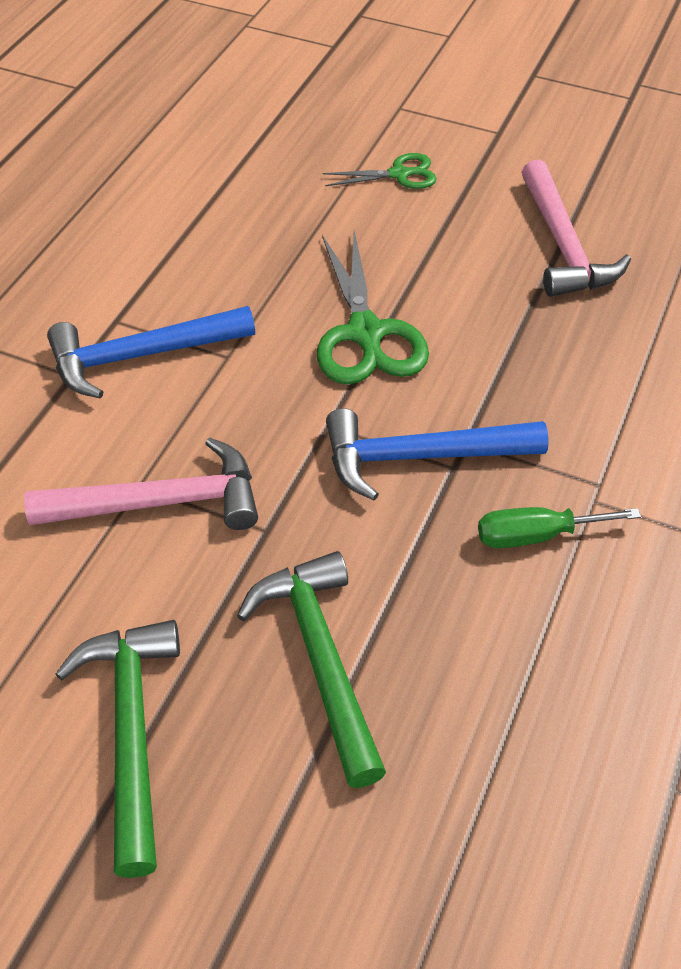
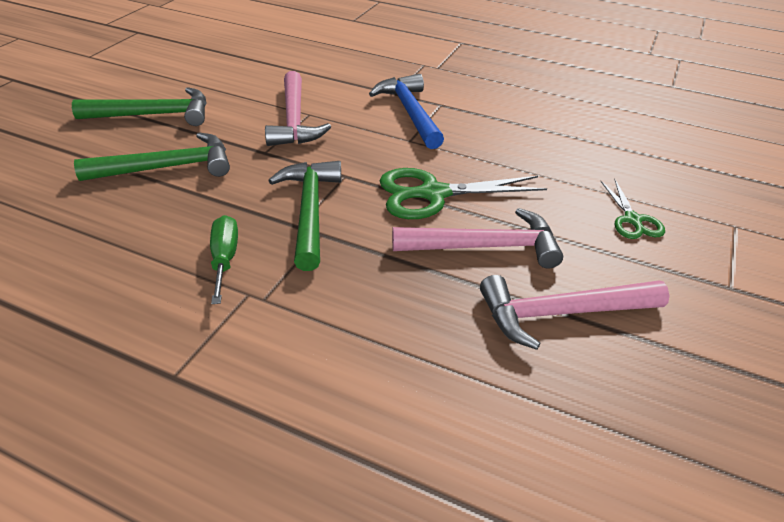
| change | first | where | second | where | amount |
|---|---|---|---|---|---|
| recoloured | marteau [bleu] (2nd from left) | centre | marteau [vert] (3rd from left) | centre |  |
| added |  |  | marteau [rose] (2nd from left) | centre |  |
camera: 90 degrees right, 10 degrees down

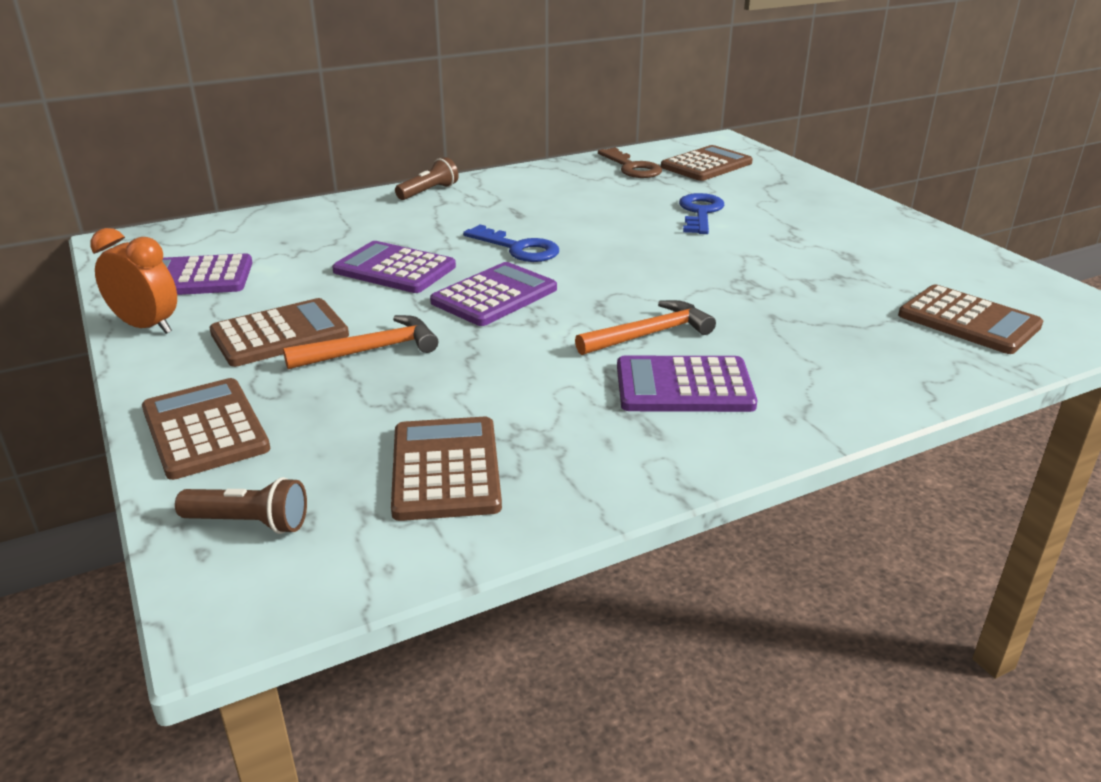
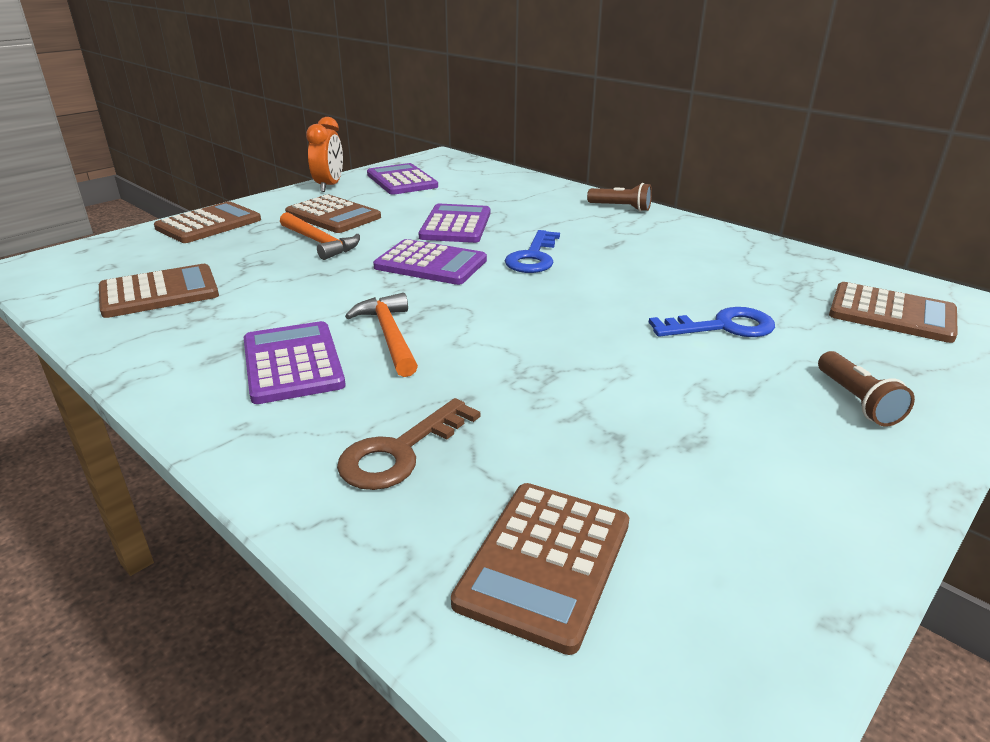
| change | first | where | second | where | amount |
|---|---|---|---|---|---|
| moved | clé [marron] | top centre |  | centre |  |
| turned | marteau [orange] (2nd from left) | centre |  | centre | 150 degrees counterclockwise |
| moved | lampe de poche [marron] (1st from left in the first image) | middle left | lampe de poche [marron] (2nd from left) | middle right |  |
camera: 70 degrees right, 0 degrees up

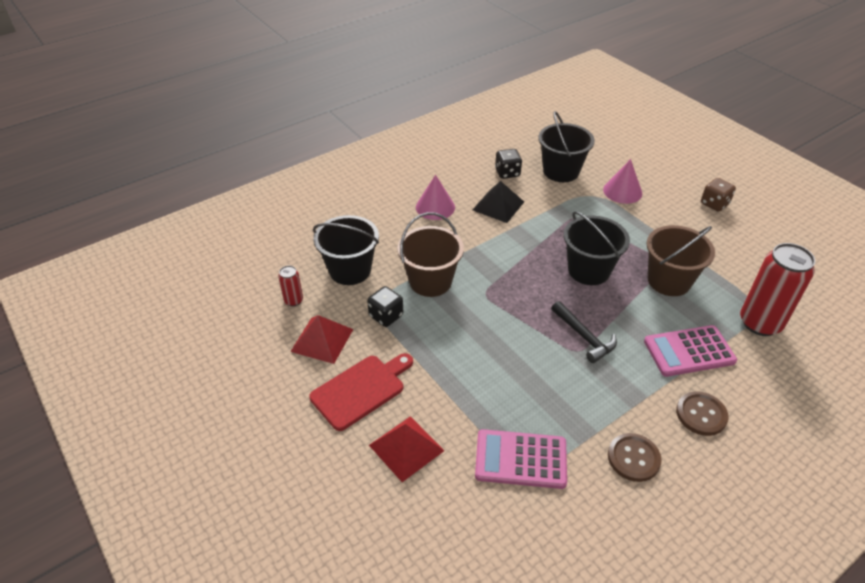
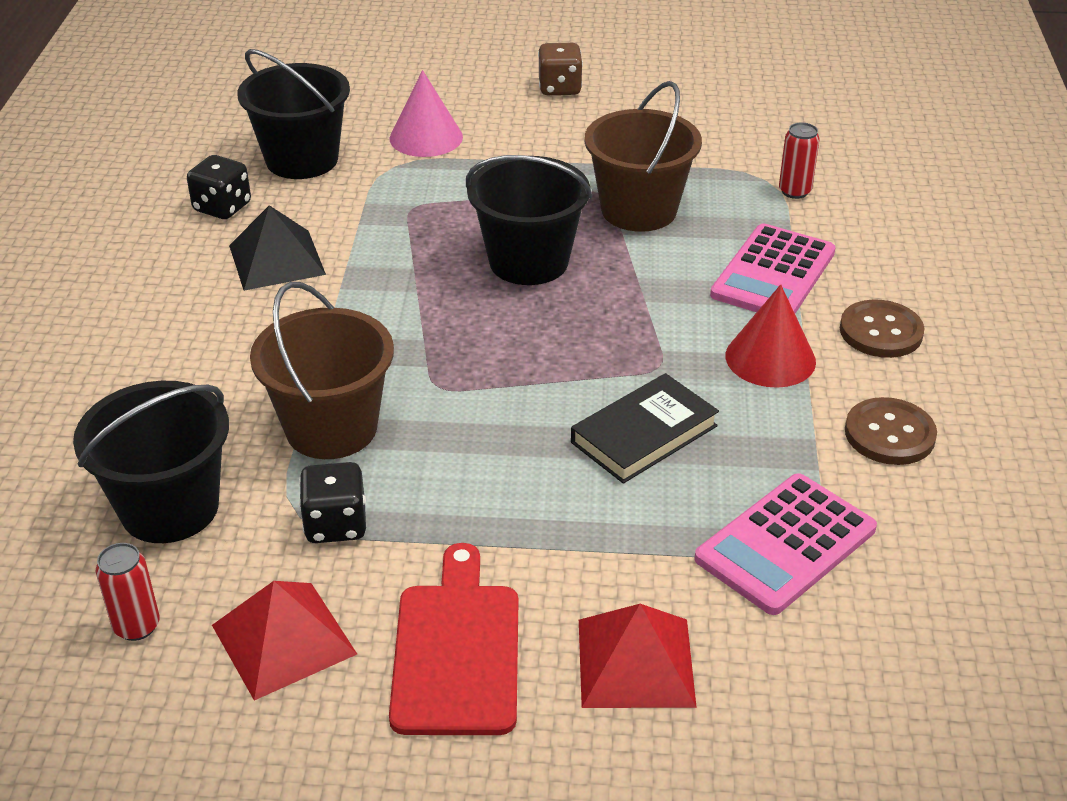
| change | first | where | second | where | amount |
|---|---|---|---|---|---|
| removed | cône [rose] (1st from left) | centre |  |  |  |
| resized | canette [rouge] (2nd from left) | middle right |  | top right | x0.46 |
| removed | marteau [noir] | middle right |  |  |  |
| added |  |  | cône [rouge] | middle right |  |
| added |  |  | livre [noir] | centre |  |
camera: 50 degrees left, 5 degrees down

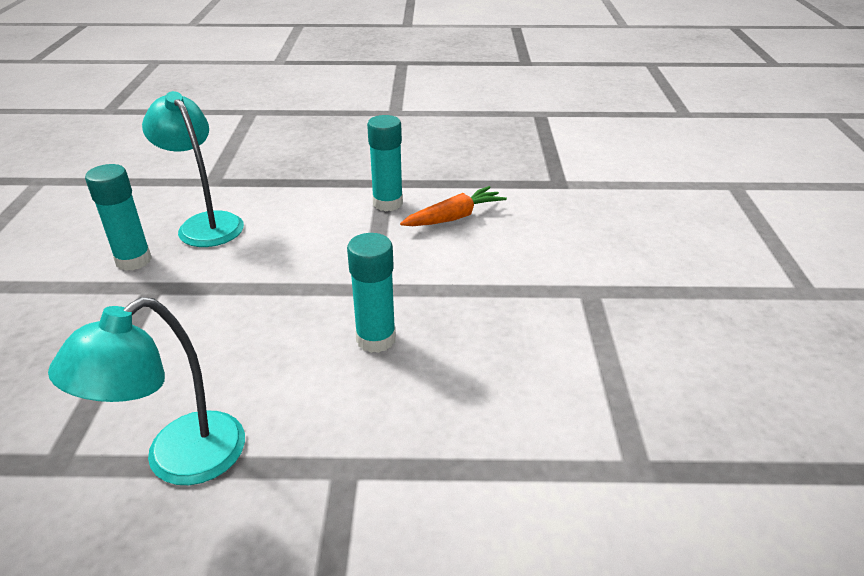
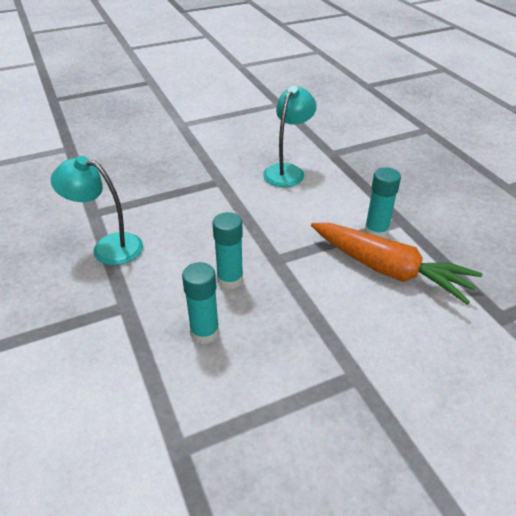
| change | first | where | second | where | amount |
|---|---|---|---|---|---|
| moved | bâton de colle [turquoise] (1st from left) | middle left |  | centre |  |
| resized | carotte [orange] | centre |  | middle right | x1.82 |
camera: 65 degrees right, 5 degrees up

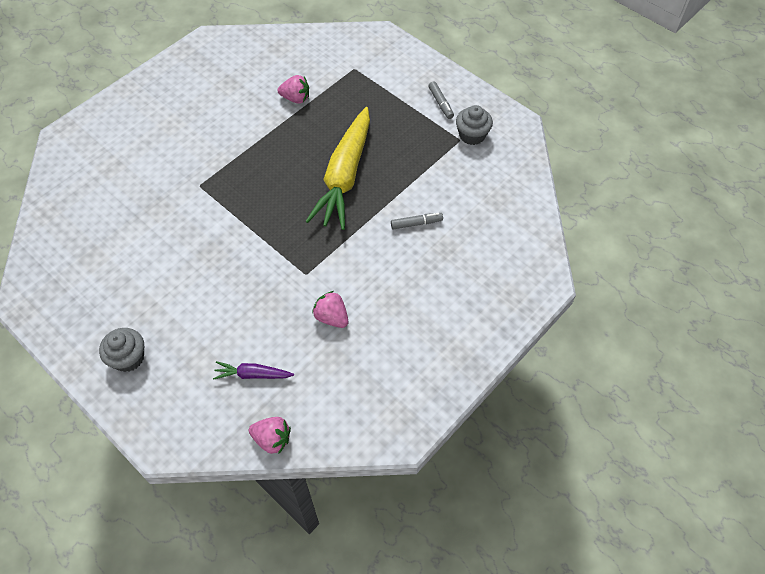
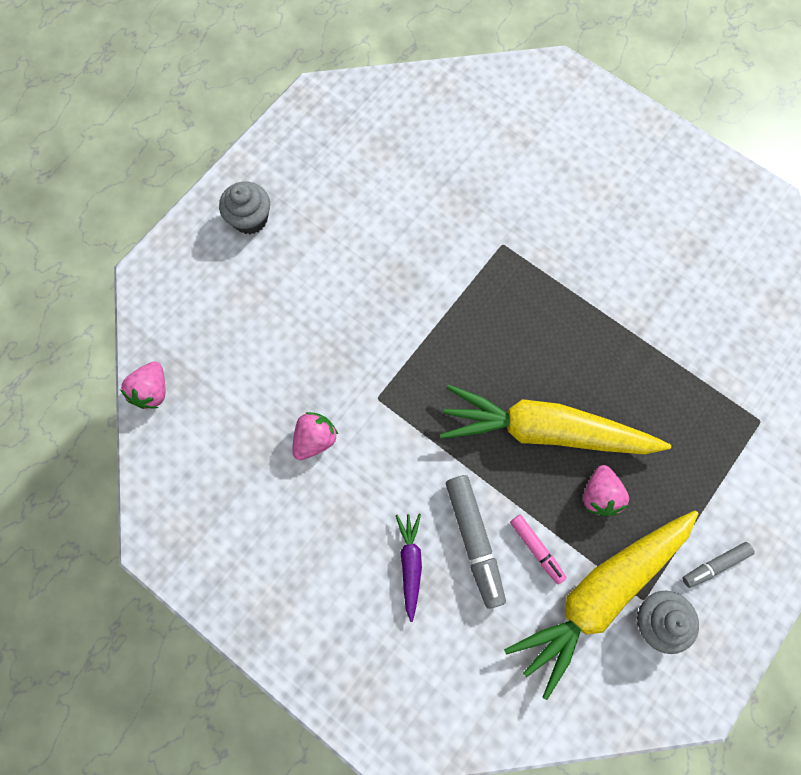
| change | first | where | second | where | amount |
|---|---|---|---|---|---|
| moved | fraise [rose] (2nd from left in the first image) | top centre | fraise [rose] (3rd from left) | middle right |  |
| resized | feutre [gris] (1st from left) | centre |  | bottom centre | x1.71 |
| moved | carotte [violet] | middle left |  | bottom centre |  |
| added |  |  | carotte [jaune] (2nd from left) | bottom right |  |
| added |  |  | feutre [rose] | bottom right |  |
camera: 85 degrees right, 15 degrees up

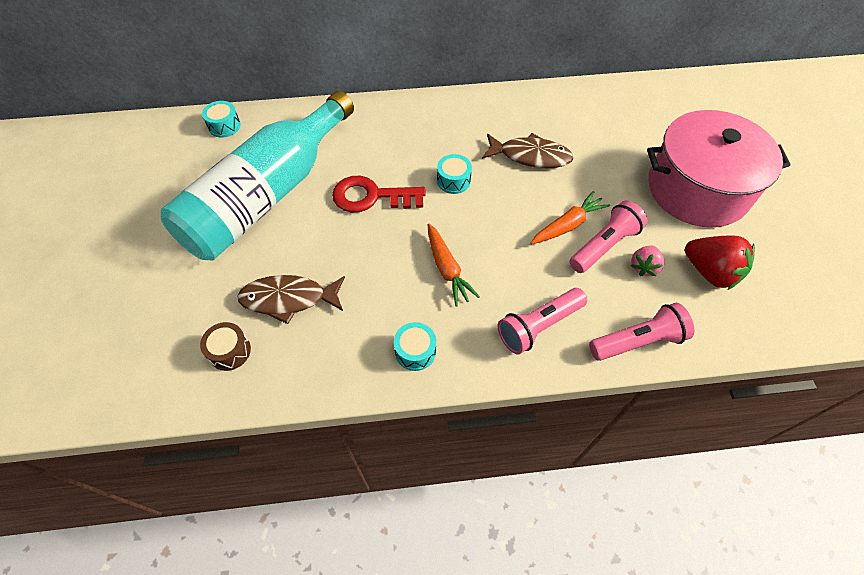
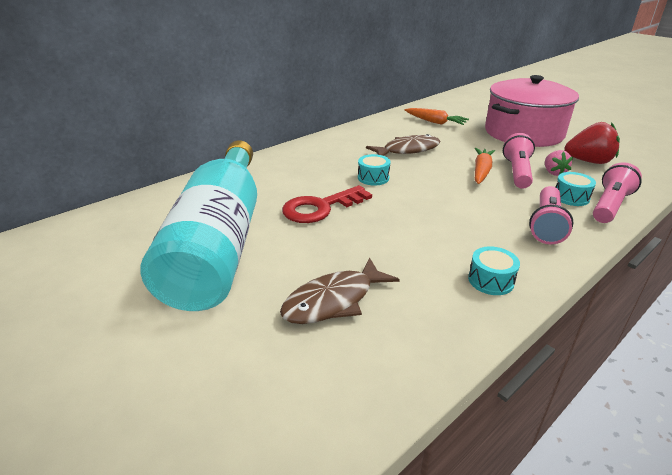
| change | first | where | second | where | amount |
|---|---|---|---|---|---|
| moved | tambour [turquoise] (1st from left in the first image) | top left | tambour [turquoise] (3rd from left) | middle right |  |
| moved | carotte [orange] (1st from left) | centre |  | top centre |  |
| removed | tambour [marron] | middle left |  |  |  |
camera: 35 degrees left, 25 degrees down

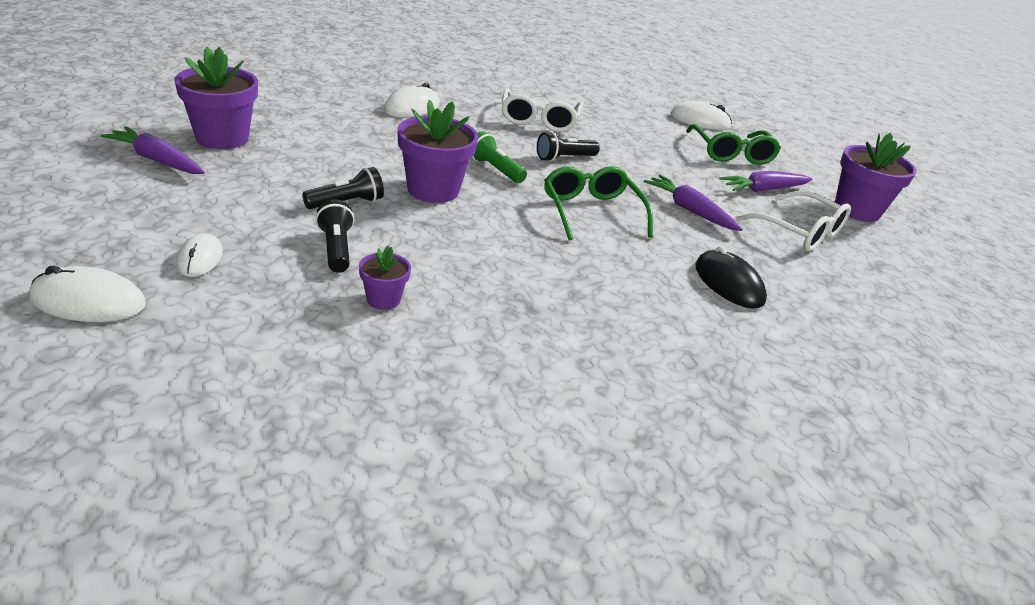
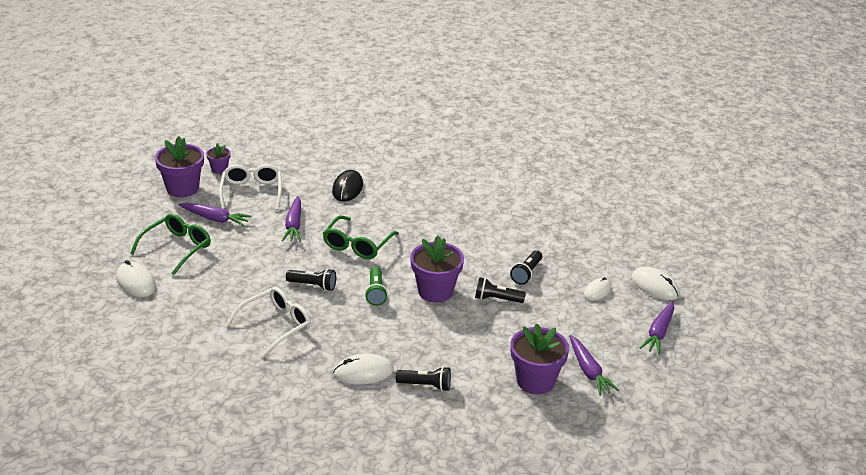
| change | first | where | second | where | amount |
|---|---|---|---|---|---|
| moved | pot de fleurs [violet] (2nd from left) | centre |  | top left |  |
| added |  |  | carotte [violet] (4th from left) | bottom right |  |
| added |  |  | lampe de poche [noir] (2nd from left) | bottom centre |  |
camera: 135 degrees left, 0 degrees up

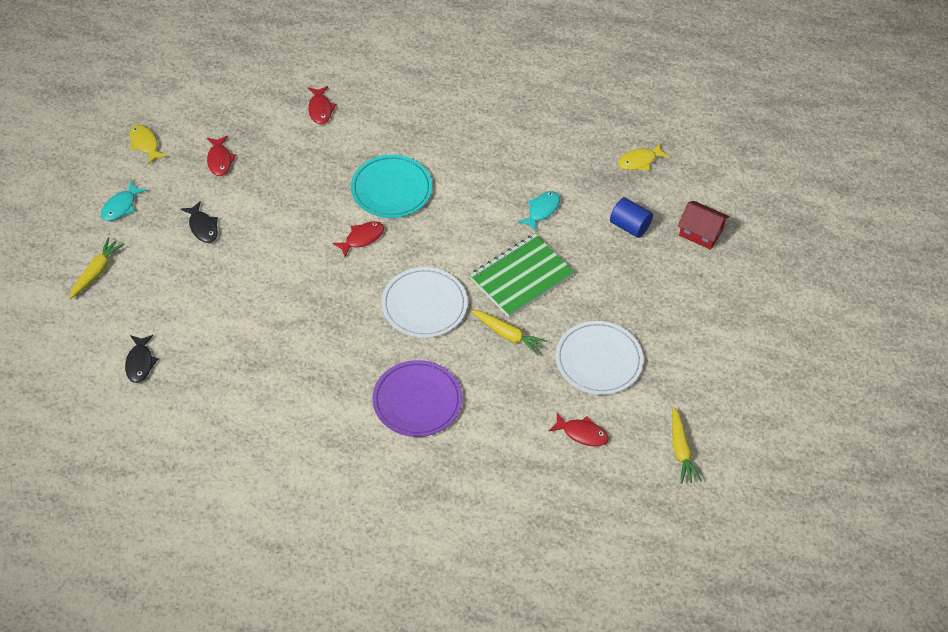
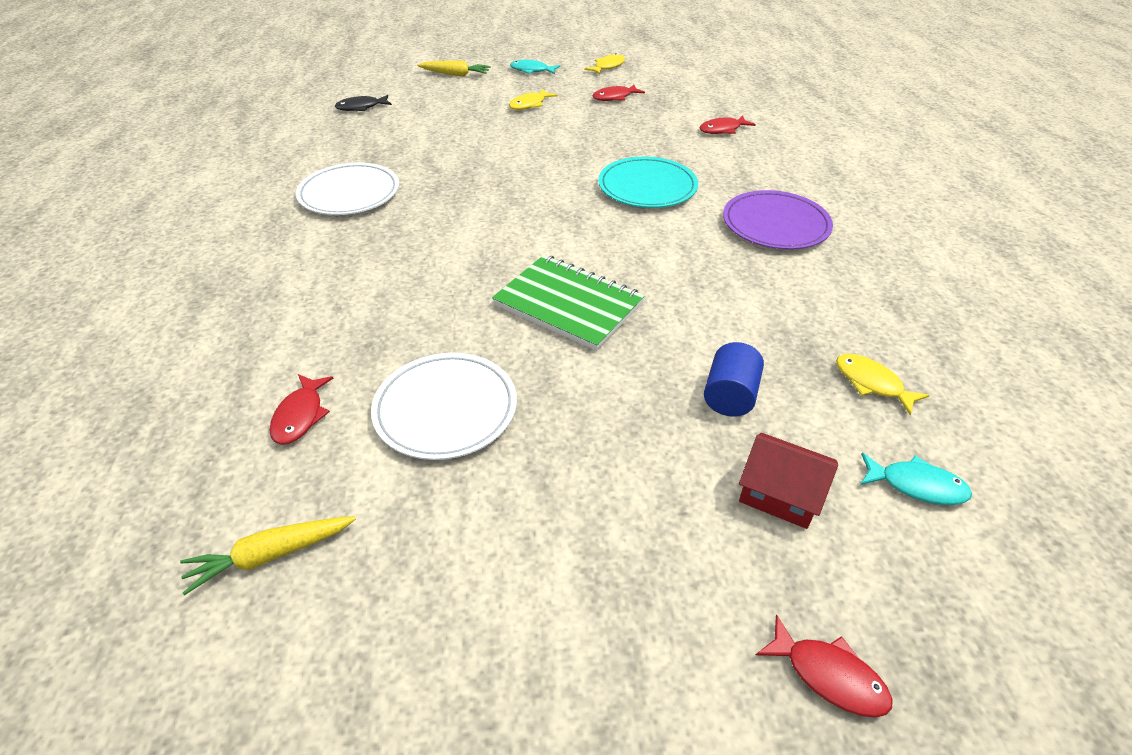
| change | first | where | second | where | amount |
|---|---|---|---|---|---|
| moved | poisson [turquoise] (2nd from left) | centre |  | middle right |  |
| recoloured | poisson [noir] (2nd from left) | middle left | poisson [jaune] (1st from left) | top centre |  |
| turned | maison [rouge] | middle right |  | middle right | 75 degrees counterclockwise |
| moved | poisson [rouge] (3rd from left in the first image) | centre | poisson [rouge] (4th from left) | bottom right |  |
| moved | assiette [blanc] (1st from left) | centre |  | top left |  |
| removed | carotte [jaune] (2nd from left) | centre |  |  |  |
| moved | assiette [violet] | centre |  | top right |  |
camera: 75 degrees right, 10 degrees down

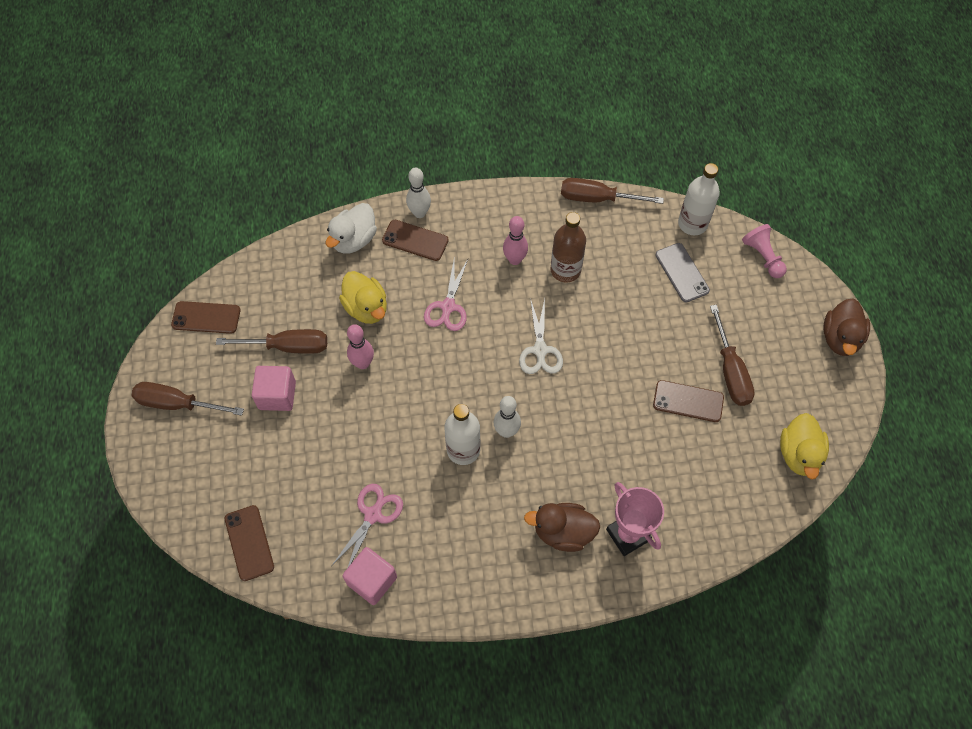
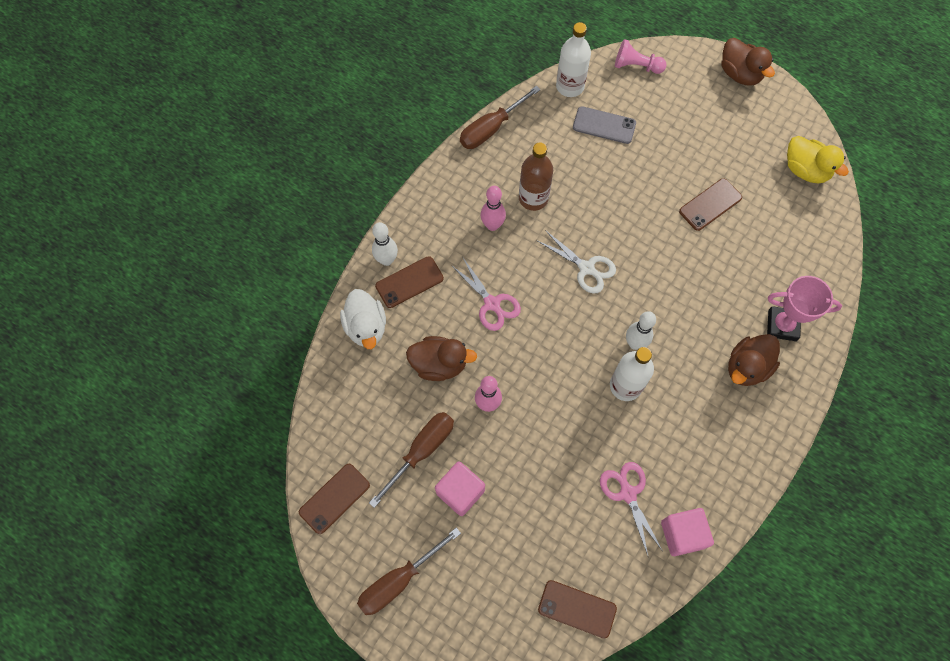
| change | first | where | second | where | amount |
|---|---|---|---|---|---|
| recoloured | canard [jaune] (1st from left) | centre | canard [marron] (1st from left) | centre |  |
| removed | tournevis [marron] (4th from left) | middle right |  |  |  |
camera: 50 degrees left, 5 degrees up

